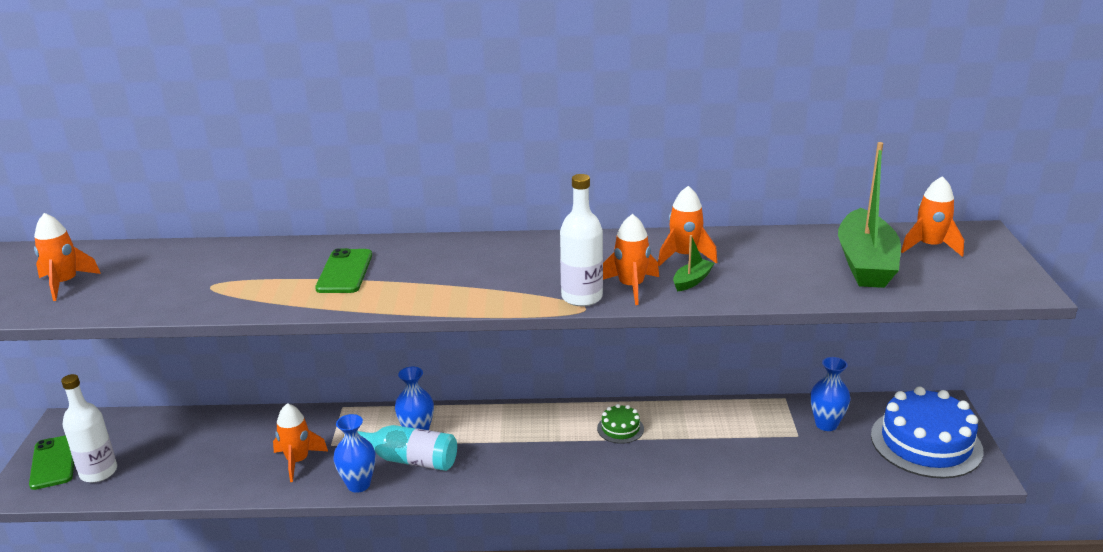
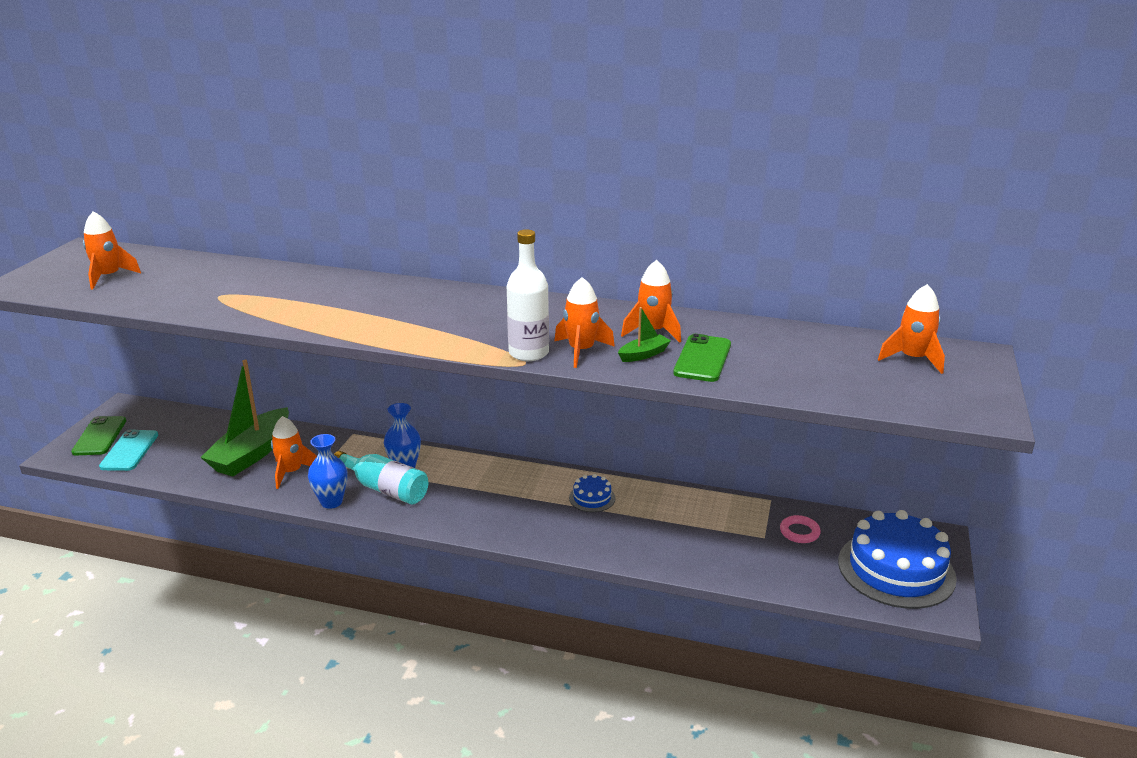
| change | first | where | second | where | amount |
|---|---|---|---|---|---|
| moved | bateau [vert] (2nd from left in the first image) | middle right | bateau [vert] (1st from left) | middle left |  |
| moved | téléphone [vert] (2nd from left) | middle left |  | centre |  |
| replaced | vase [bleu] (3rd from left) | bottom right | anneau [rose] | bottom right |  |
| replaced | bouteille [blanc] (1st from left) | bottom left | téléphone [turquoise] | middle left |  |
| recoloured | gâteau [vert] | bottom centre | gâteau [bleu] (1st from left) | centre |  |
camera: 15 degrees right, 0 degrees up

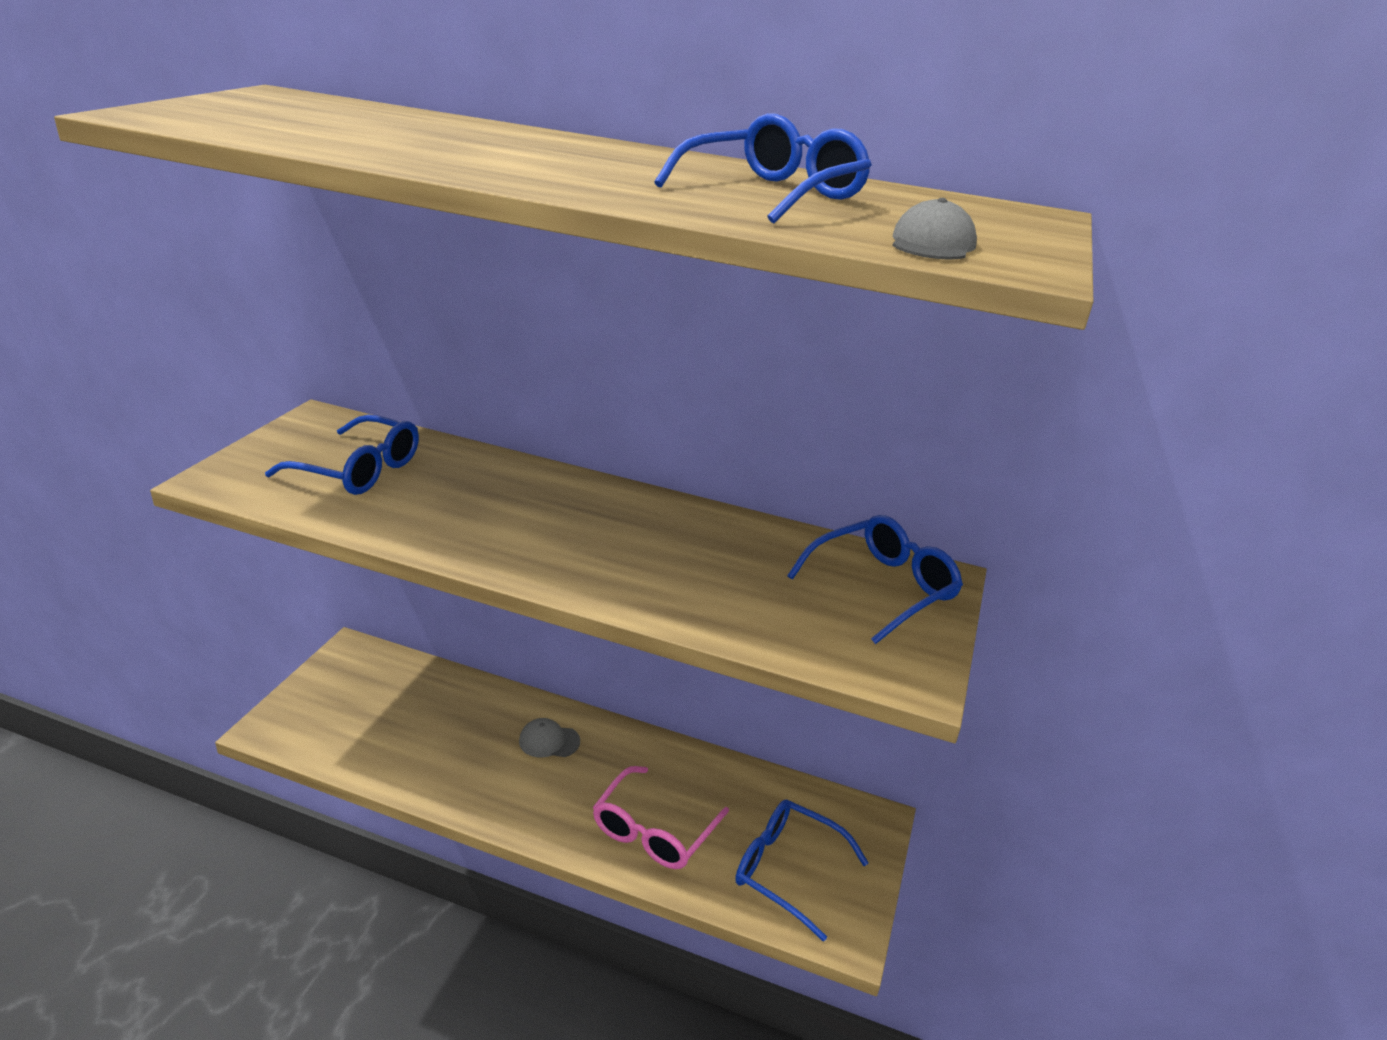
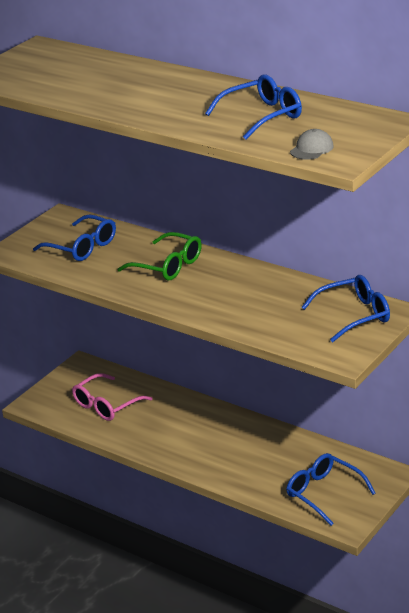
| change | first | where | second | where | amount |
|---|---|---|---|---|---|
| removed | casquette [gris] (1st from left) | bottom centre |  |  |  |
| moved | lunettes [rose] | bottom centre |  | middle left |  |
| added |  |  | lunettes [vert] | centre |  |
camera: 20 degrees right, 0 degrees up

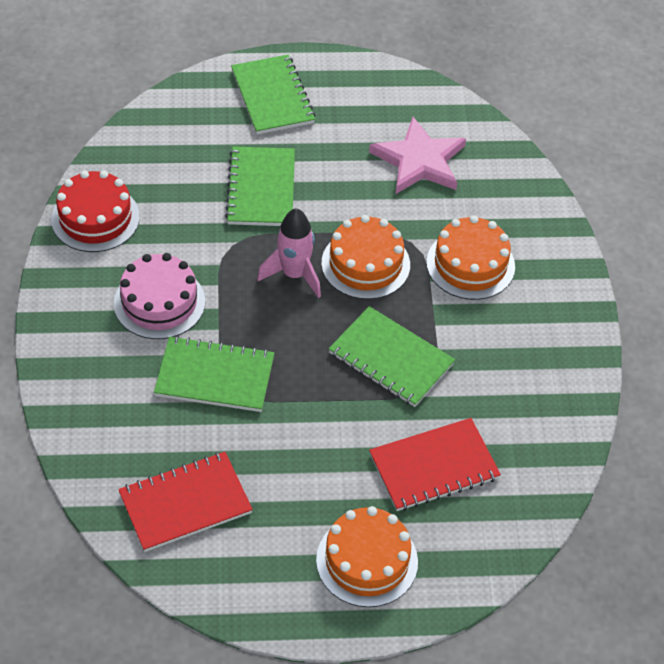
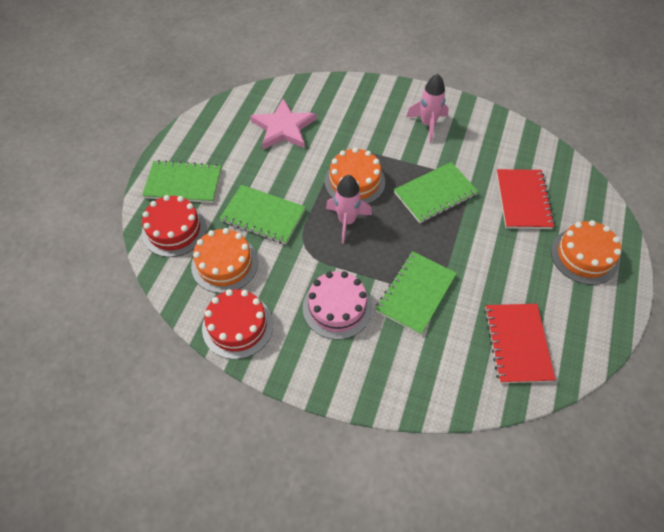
| change | first | where | second | where | amount |
|---|---|---|---|---|---|
| moved | gâteau [orange] (3rd from left in the first image) | middle right | gâteau [orange] (1st from left) | centre |  |
| added |  |  | fusée [rose] (2nd from left) | top centre |  |
| added |  |  | gâteau [rouge] (1st from left) | middle left |  |
camera: 65 degrees left, 5 degrees up

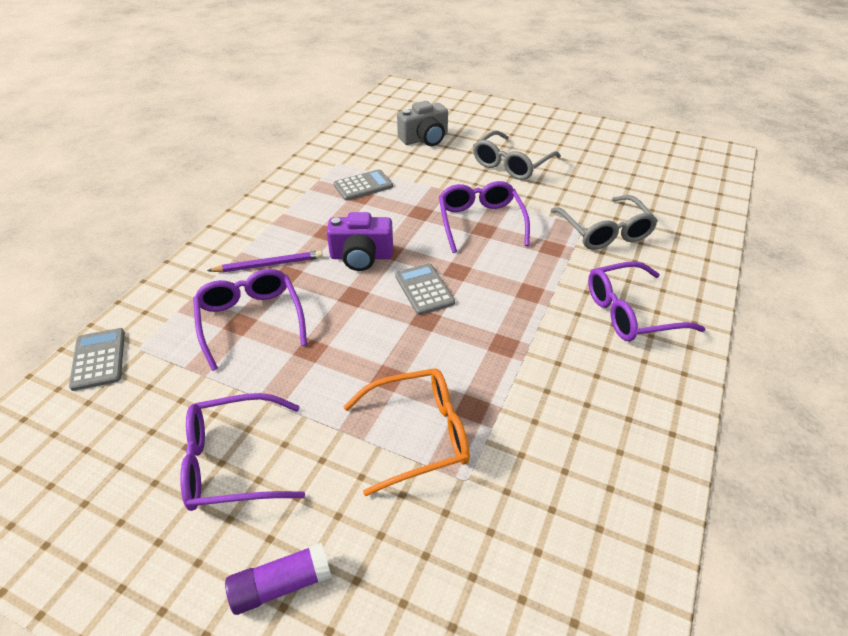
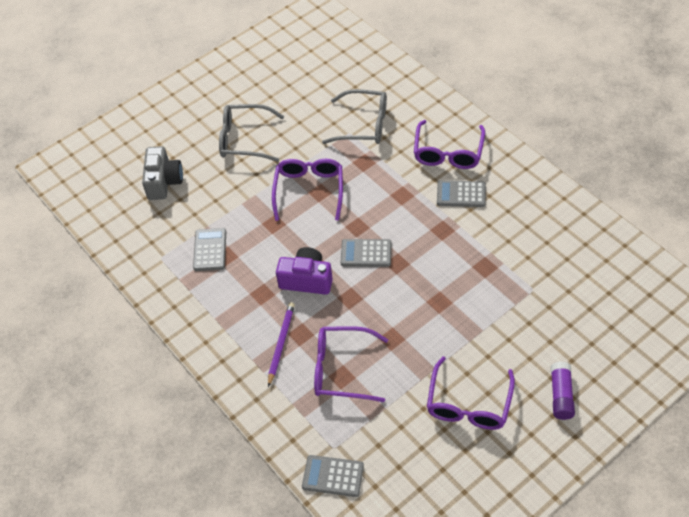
| change | first | where | second | where | amount |
|---|---|---|---|---|---|
| turned | lunettes [gris] (1st from left) | top centre |  | top centre | 120 degrees clockwise |
| turned | lunettes [violet] (3rd from left in the first image) | centre | lunettes [violet] (1st from left) | centre | 75 degrees clockwise |
| turned | appareil photo [violet] | centre |  | centre | 105 degrees counterclockwise |
| removed | lunettes [orange] | bottom centre |  |  |  |
| added |  |  | calculatrice [gris] (4th from left) | middle right |  |
camera: 60 degrees left, 10 degrees up

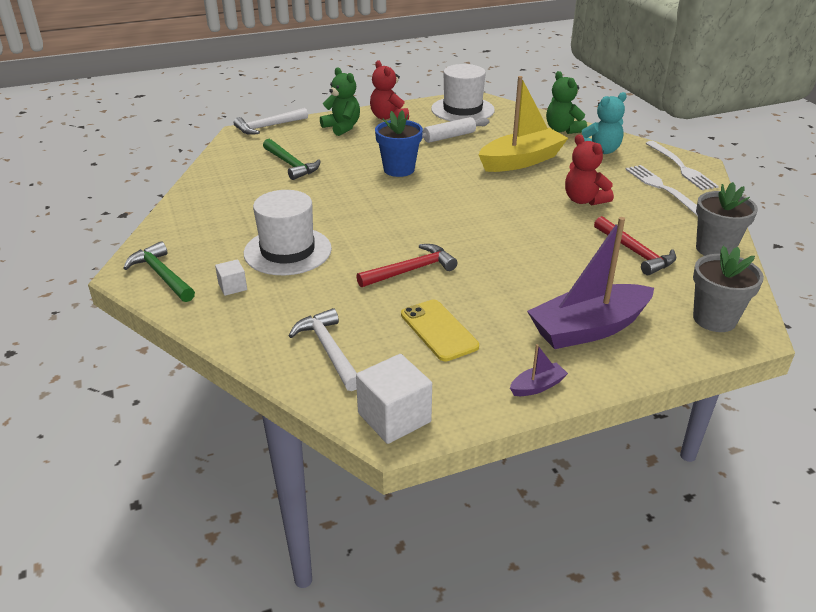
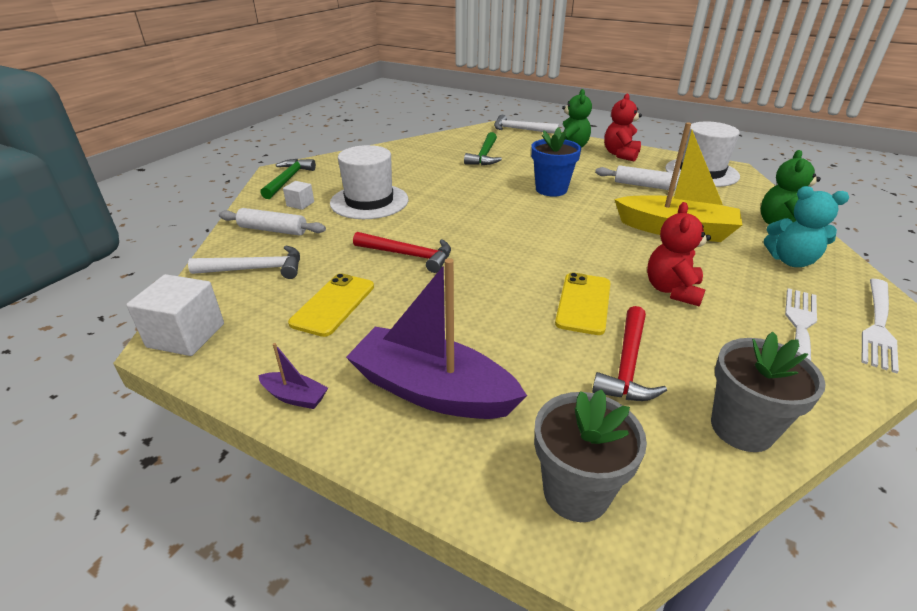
| change | first | where | second | where | amount |
|---|---|---|---|---|---|
| turned | marteau [blanc] (2nd from left in the first image) | centre | marteau [blanc] (1st from left) | middle left | 60 degrees clockwise |
| added |  |  | rouleau à pâtisserie [blanc] (1st from left) | middle left |  |
| added |  |  | téléphone [jaune] (2nd from left) | centre |  |
camera: 50 degrees right, 0 degrees up

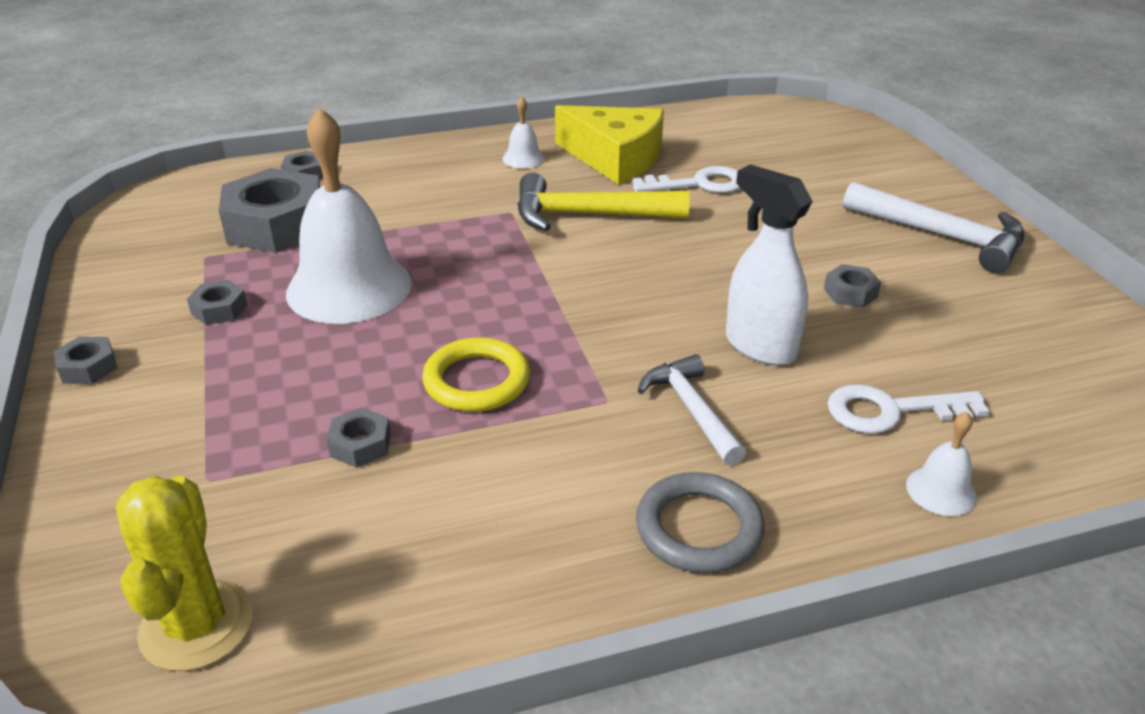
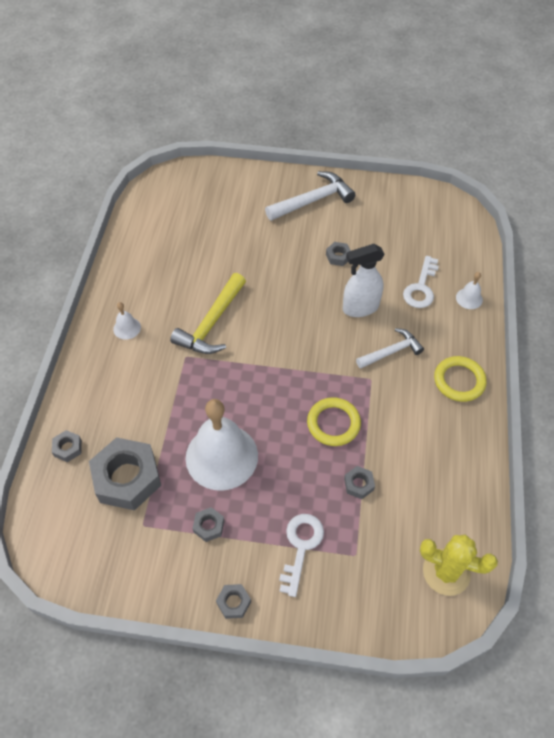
| change | first | where | second | where | amount |
|---|---|---|---|---|---|
| removed | fromage [jaune] | top centre |  |  |  |
| moved | clé [blanc] (1st from left) | top centre |  | bottom centre |  |
| turned | marteau [blanc] (1st from left in the first image) | centre | marteau [blanc] (2nd from left) | middle right | 150 degrees clockwise |
| recoloured | anneau [gris] | bottom centre | anneau [jaune] (2nd from left) | middle right |  |
camera: 65 degrees left, 20 degrees up

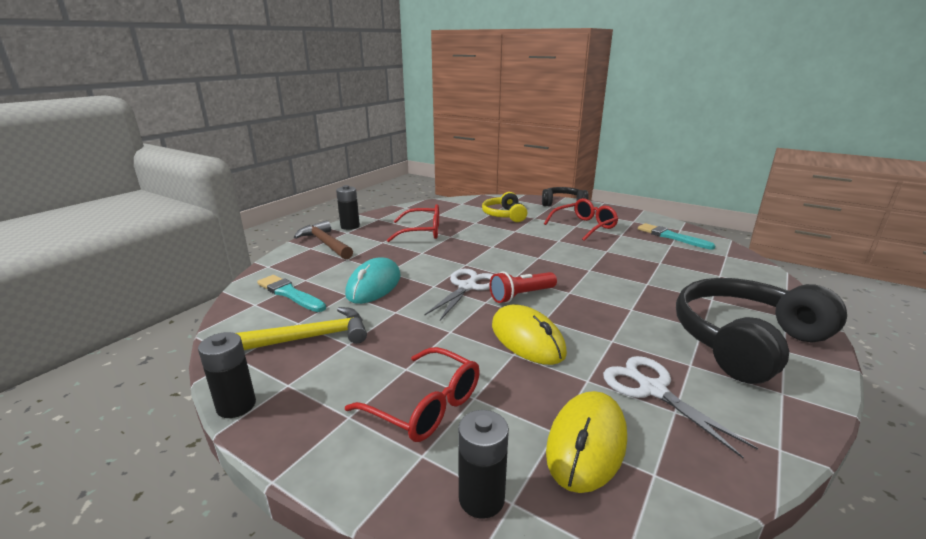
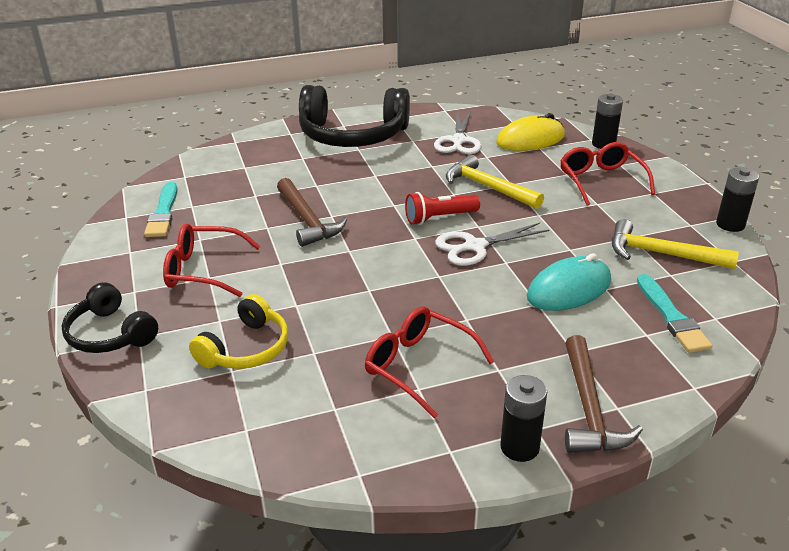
| change | first | where | second | where | amount |
|---|---|---|---|---|---|
| turned | lampe de poche [rouge] | centre |  | centre | 150 degrees clockwise |
| replaced | souris [jaune] (1st from left) | centre | marteau [jaune] (1st from left) | top centre |  |
| added |  |  | marteau [marron] (1st from left) | centre |  |
camera: 140 degrees left, 10 degrees up

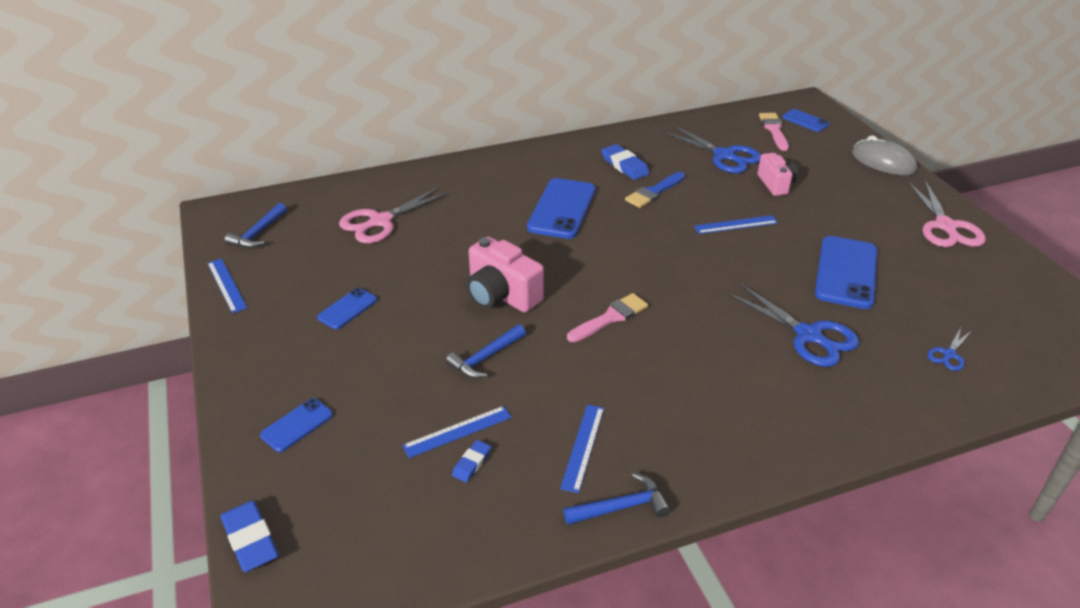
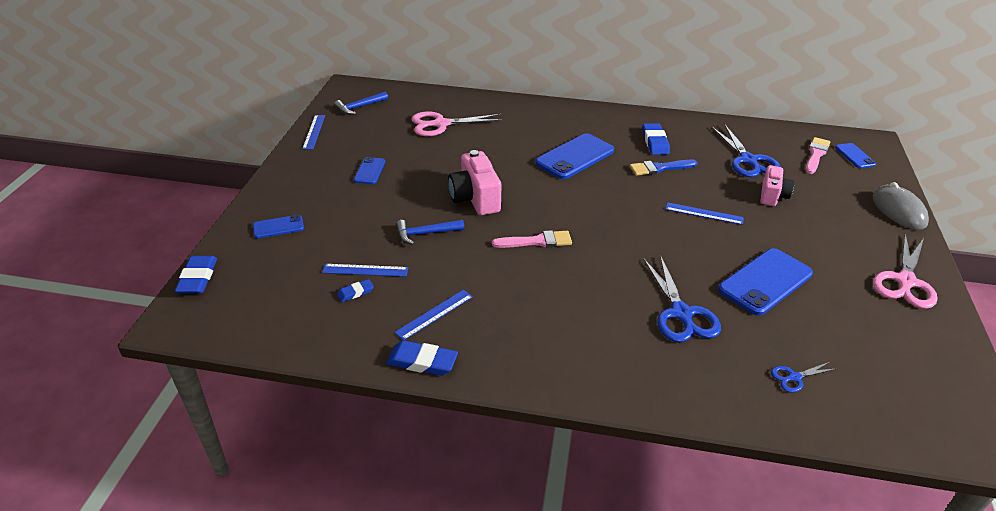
| change | first | where | second | where | amount |
|---|---|---|---|---|---|
| turned | téléphone [bleu] (2nd from left) | middle left |  | top centre | 60 degrees counterclockwise |
| replaced | marteau [bleu] (3rd from left) | bottom centre | gomme [bleu] (3rd from left) | bottom centre |  |
camera: 30 degrees right, 0 degrees up

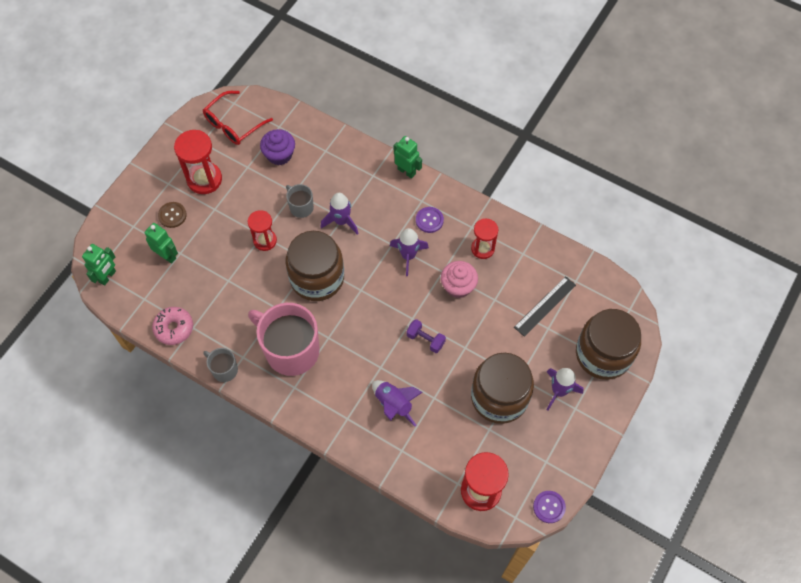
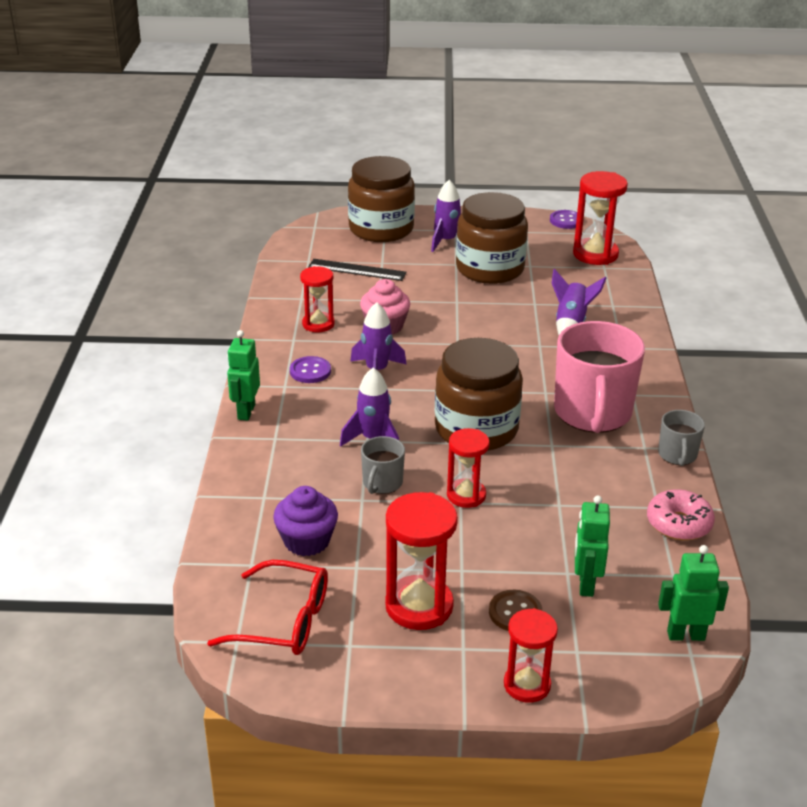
| change | first | where | second | where | amount |
|---|---|---|---|---|---|
| removed | haltère [violet] | centre |  |  |  |
| added |  |  | sablier [rouge] (4th from left) | bottom centre |  |
camera: 120 degrees left, 30 degrees down

